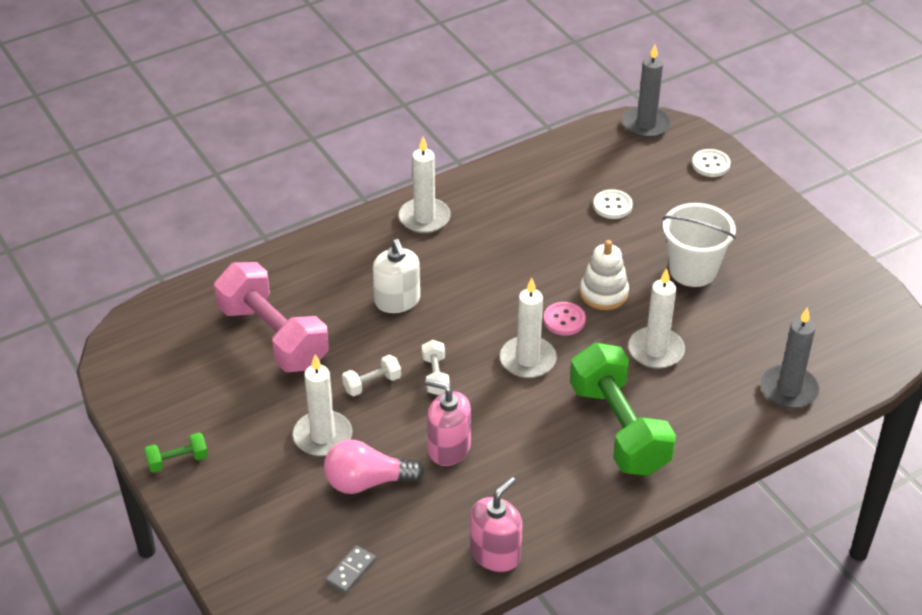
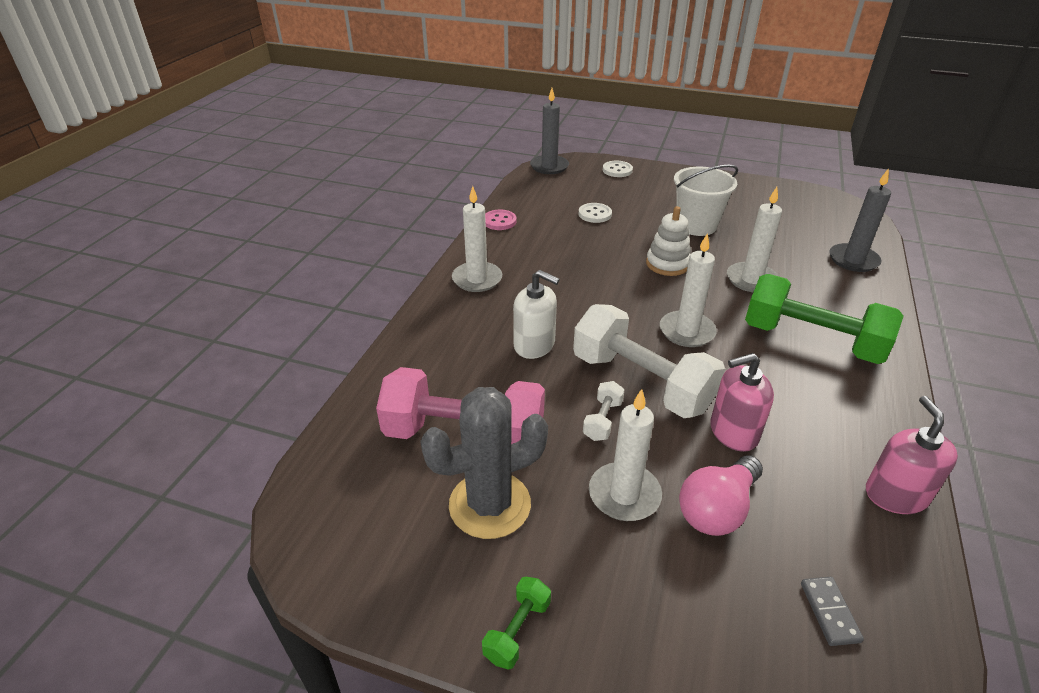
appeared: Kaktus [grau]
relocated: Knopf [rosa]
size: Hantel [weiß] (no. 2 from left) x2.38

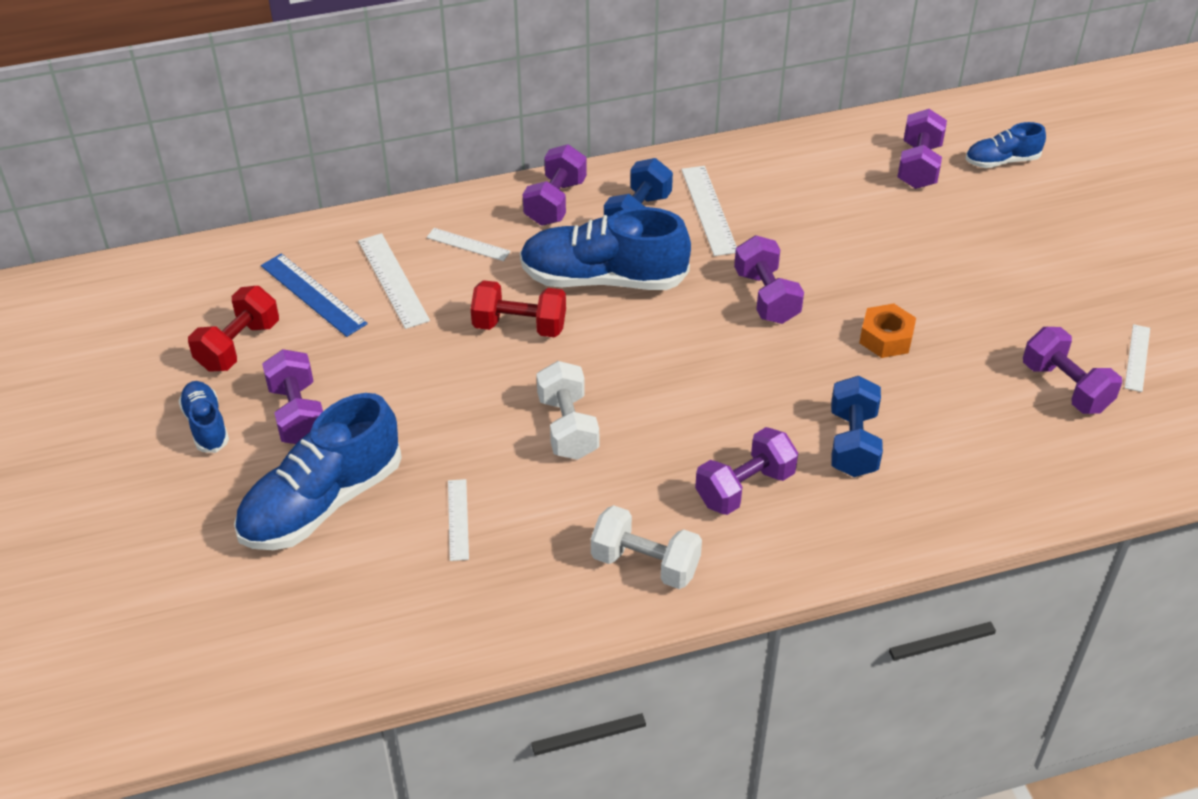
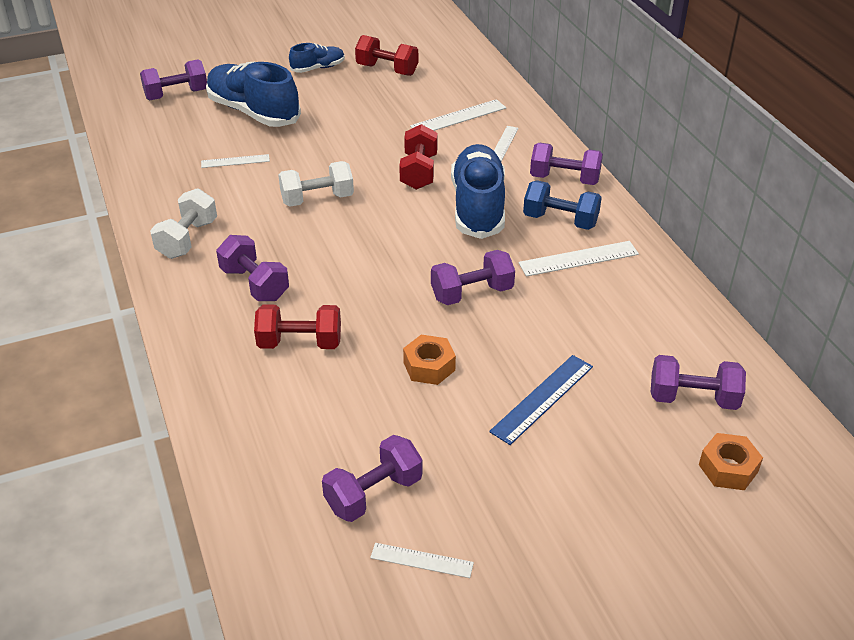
relocated: Hantel [lila] (no. 1 from left); Lineal [blau]
exchanged: Schuh [blau] (no. 4 from left) to Sechskantmutter [orange] (no. 2 from left)
colour: Hantel [blau] (no. 2 from left) to Hantel [rot] (no. 1 from left)

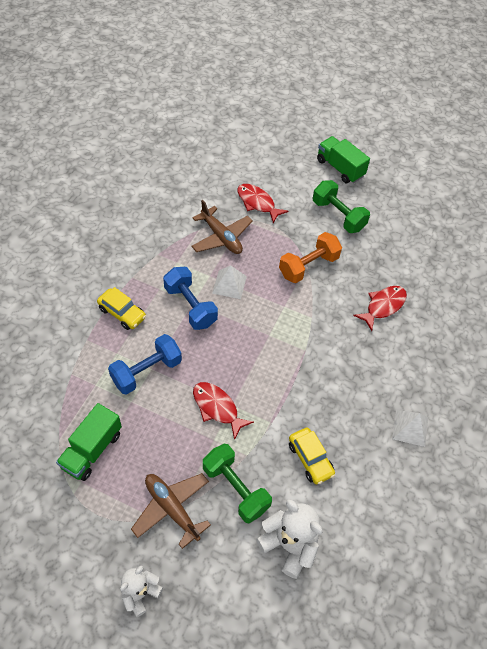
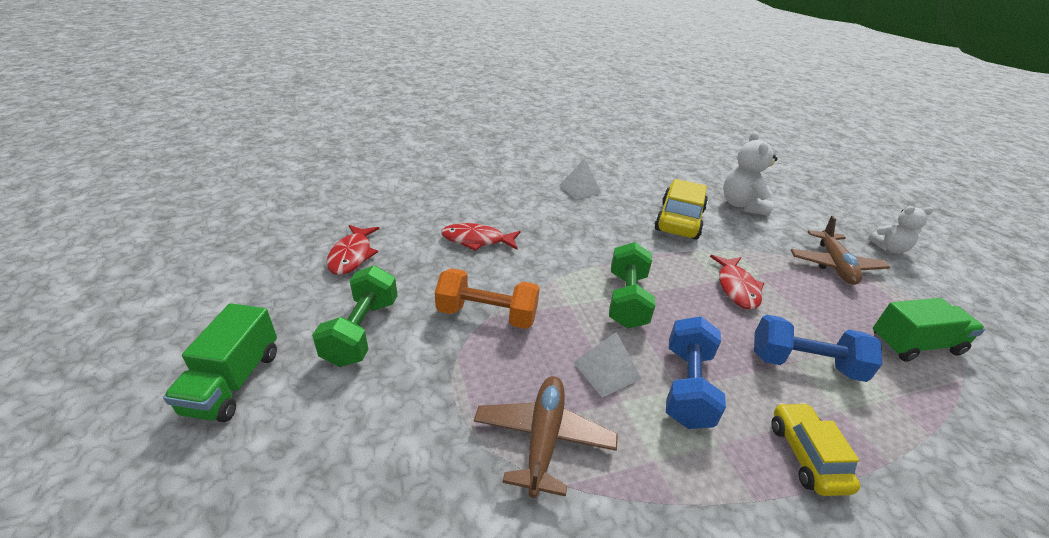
relocated: Fisch [rot] (no. 2 from left in the first image) to Fisch [rot] (no. 1 from left); Hantel [grün] (no. 1 from left in the first image) to Hantel [grün] (no. 2 from left)
size: Auto [gelb] (no. 2 from left in the first image) x1.58

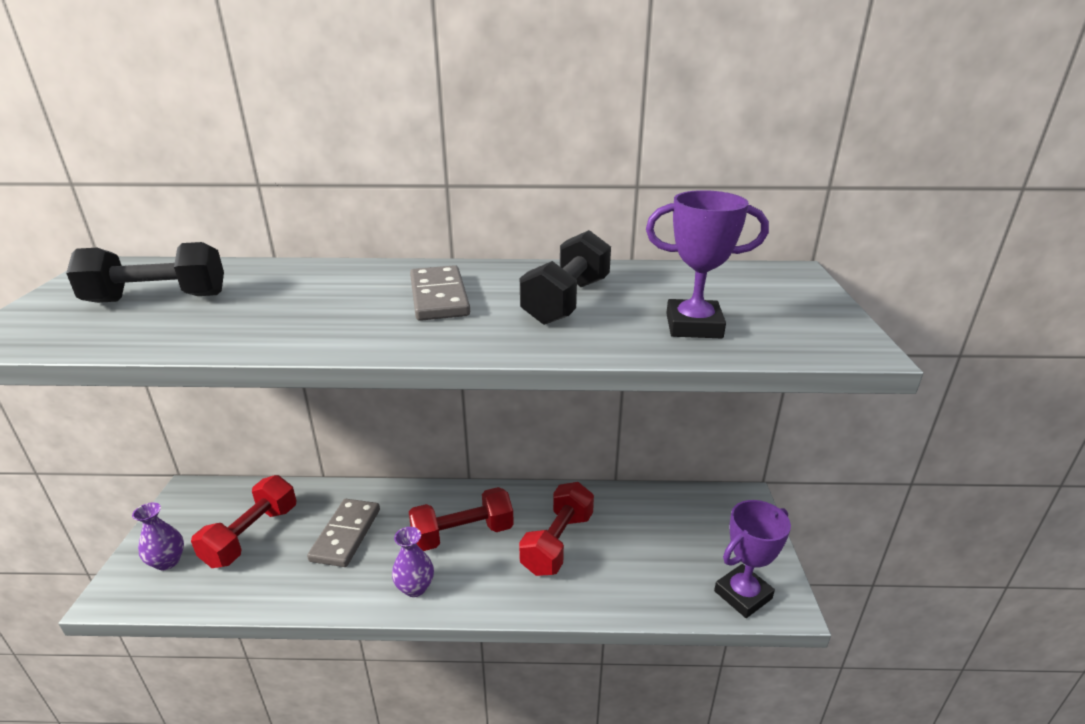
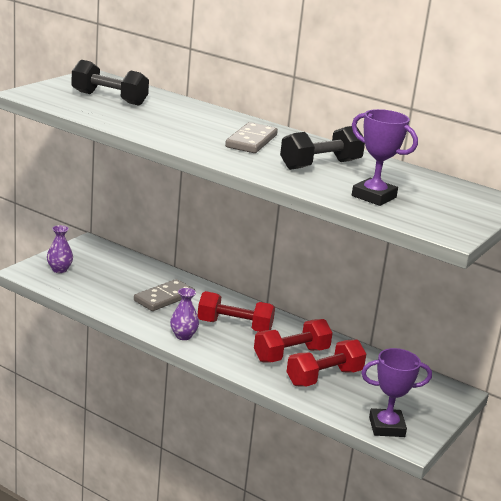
relocated: Hantel [rot] (no. 1 from left in the first image) to Hantel [rot] (no. 3 from left)

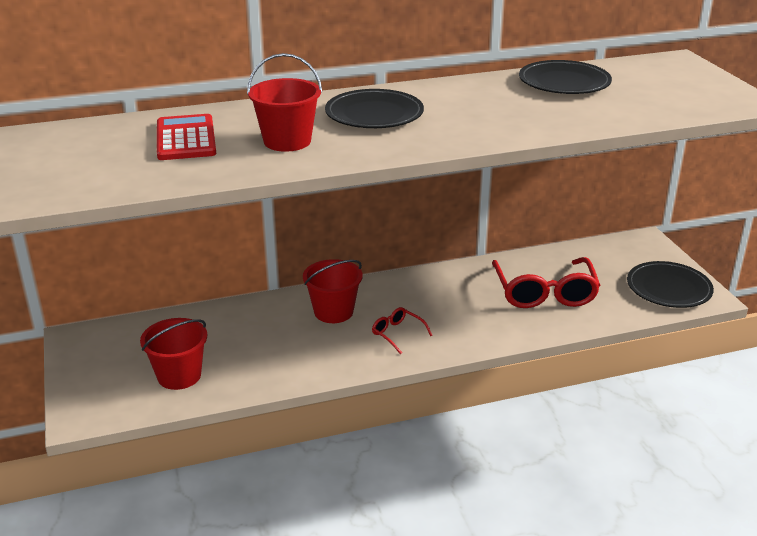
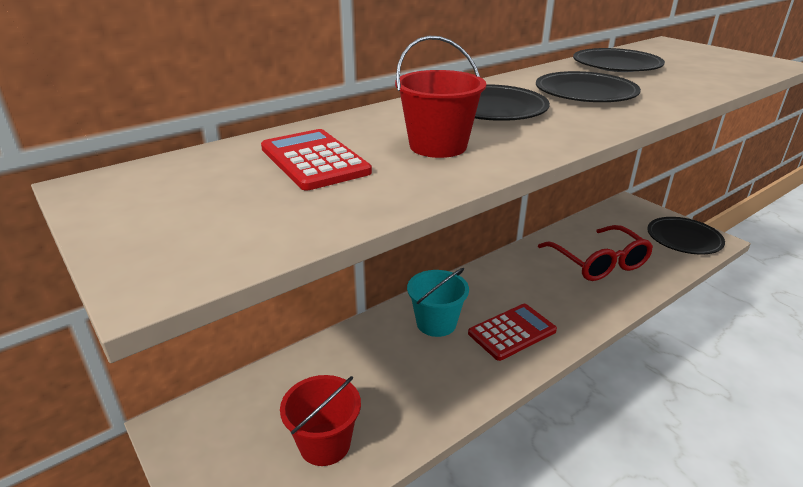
appeared: Teller [schwarz] (no. 2 from left)
exchanged: Brille [rot] (no. 1 from left) to Taschenrechner [rot] (no. 2 from left)
colour: Eimer [rot] (no. 3 from left) to Eimer [türkis]

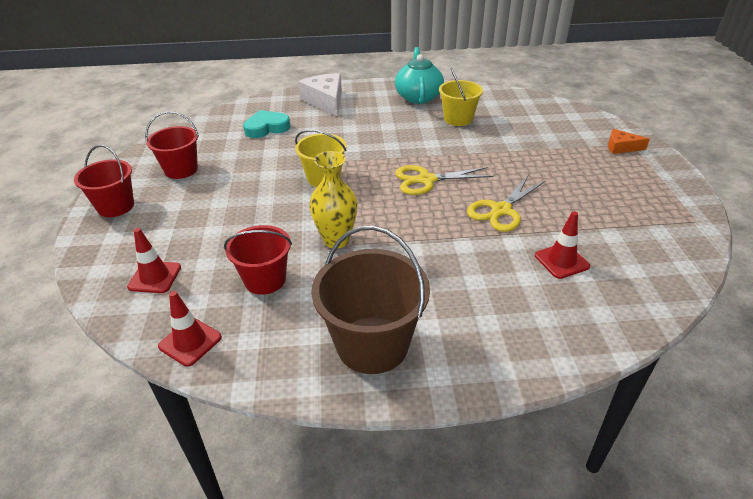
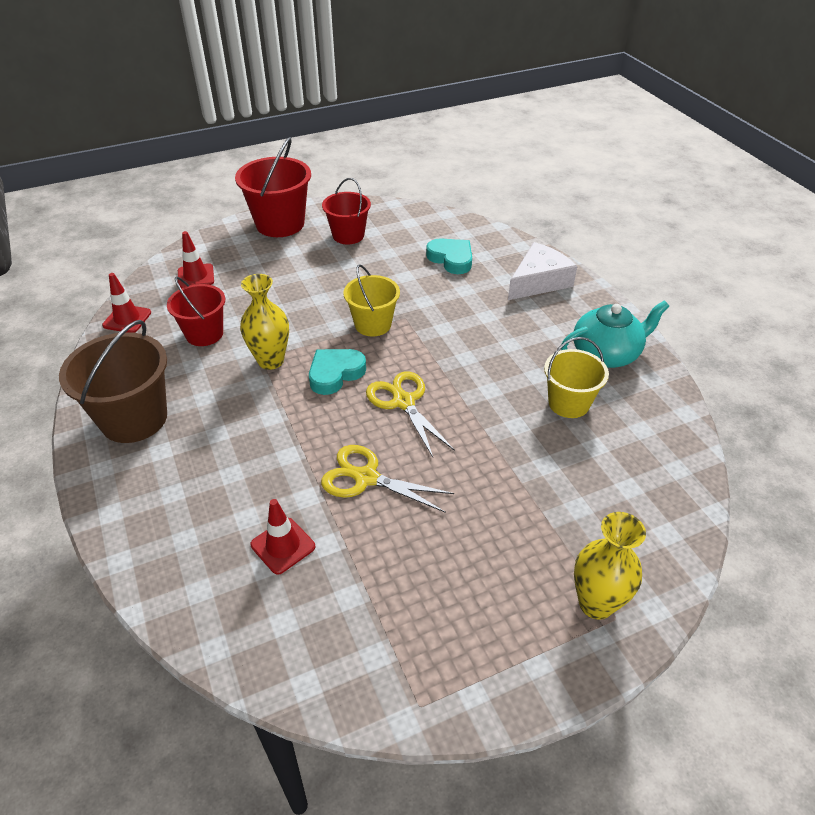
appeared: Herz [türkis] (no. 1 from left)
exchanged: Käse [orange] to Vase [gelb] (no. 2 from left)
size: Eimer [rot] (no. 1 from left in the first image) x1.55

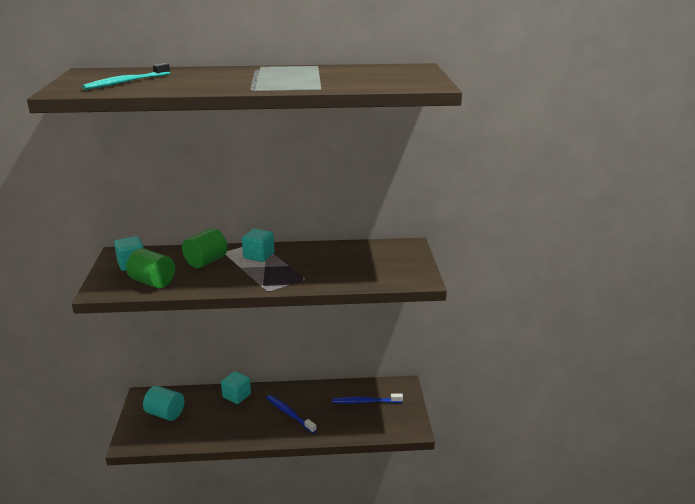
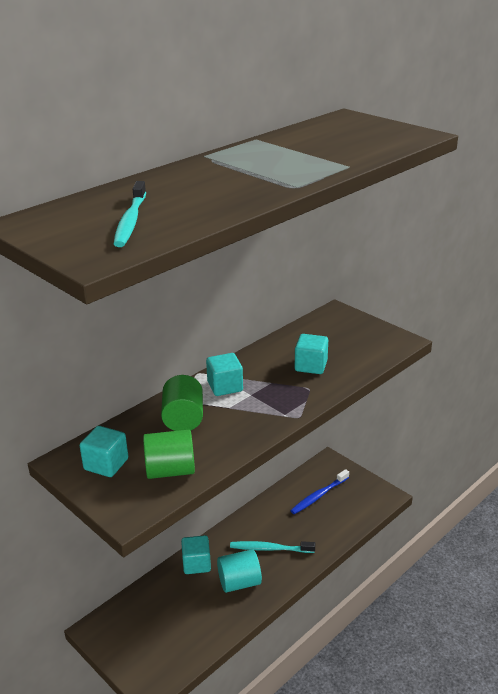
appeared: Kubus [türkis] (no. 4 from left)
relocated: Vollzylinder [türkis]
colour: Zahnbürste [blau] (no. 1 from left) to Zahnbürste [türkis] (no. 2 from left)

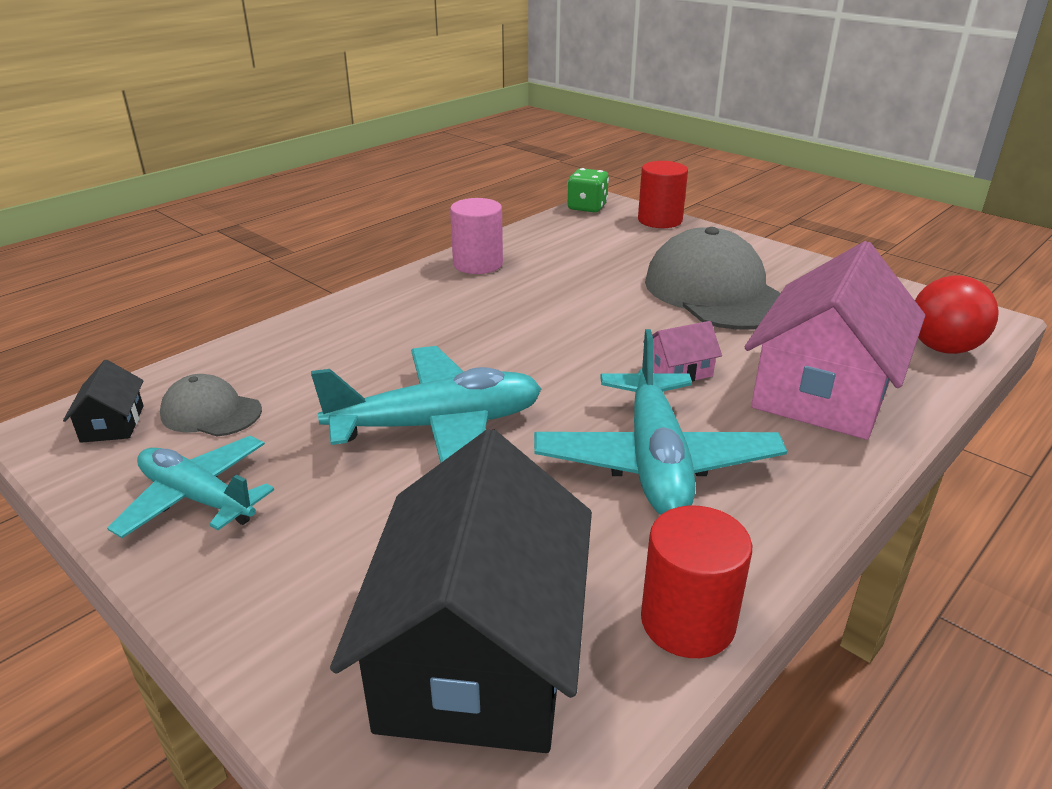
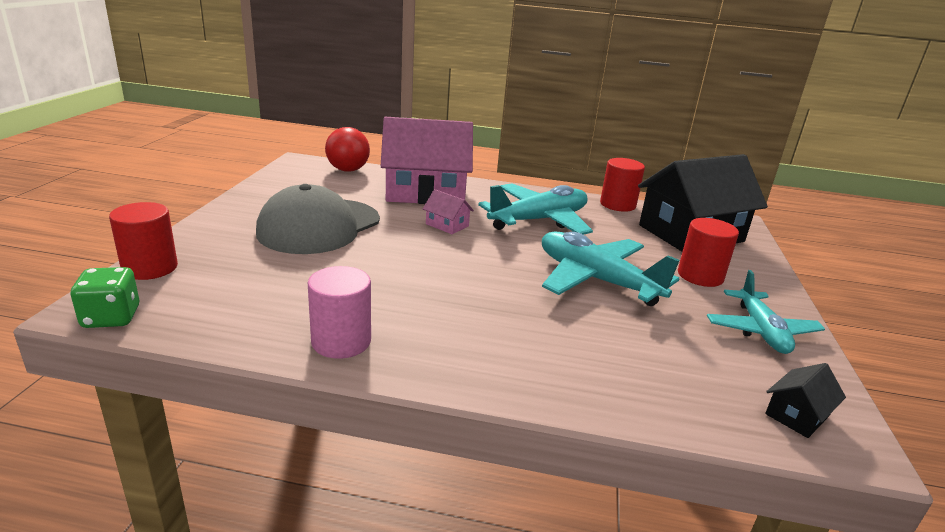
missing: Kappe [grau] (no. 1 from left)
appeared: Vollzylinder [rot] (no. 3 from left)

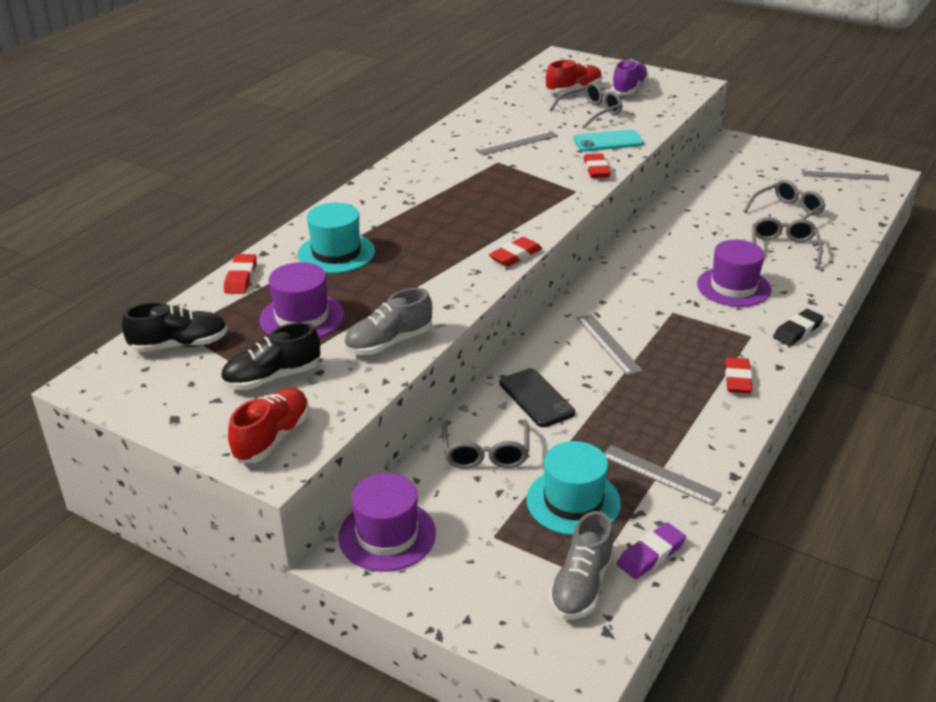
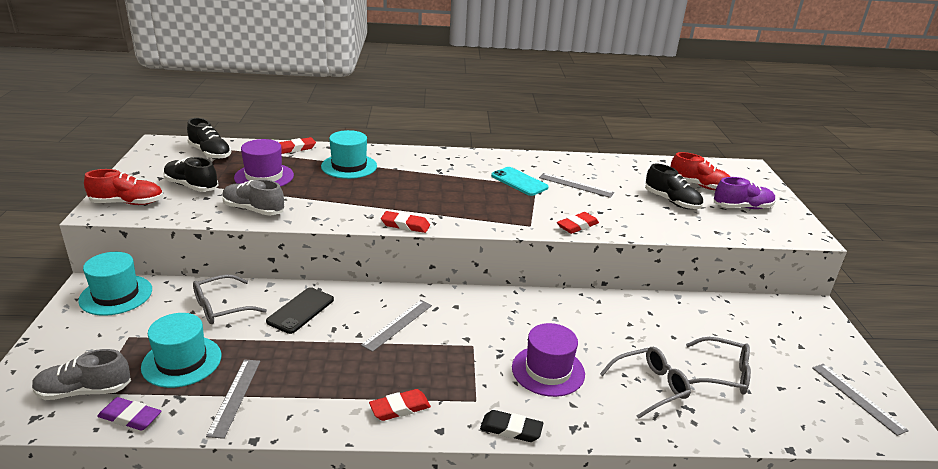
relocated: Handy [türkis]
exchanged: Brille [grau] (no. 2 from left) to Schuh [schwarz] (no. 3 from left)
colour: Hut [lila] (no. 2 from left) to Hut [türkis] (no. 1 from left)

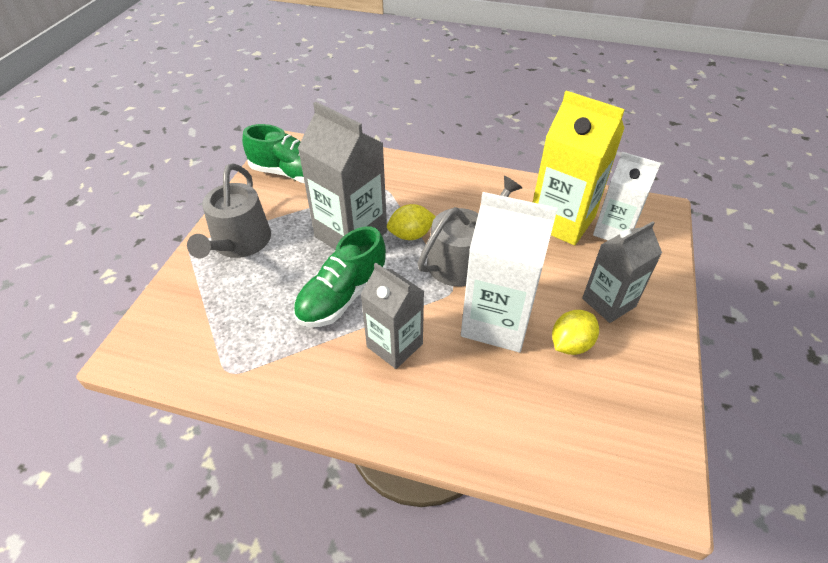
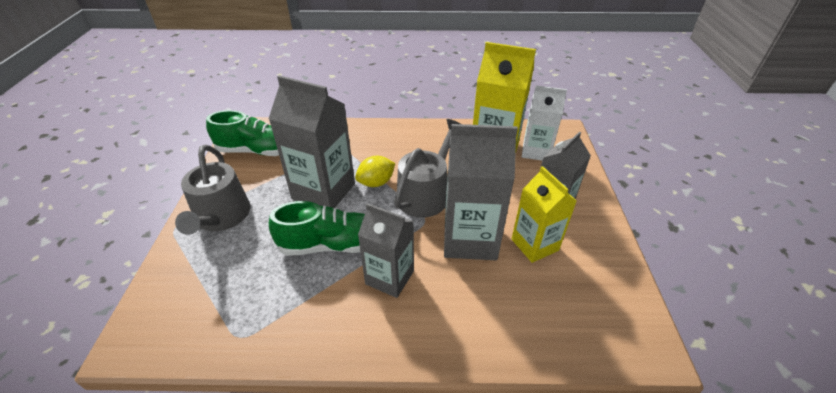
exchanged: Zitrone [gelb] (no. 2 from left) to Getränkekarton [gelb] (no. 2 from left)
colour: Getränkekarton [weiß] (no. 1 from left) to Getränkekarton [grau] (no. 3 from left)
spun: Schuh [grün] (no. 2 from left) 120 degrees counterclockwise

